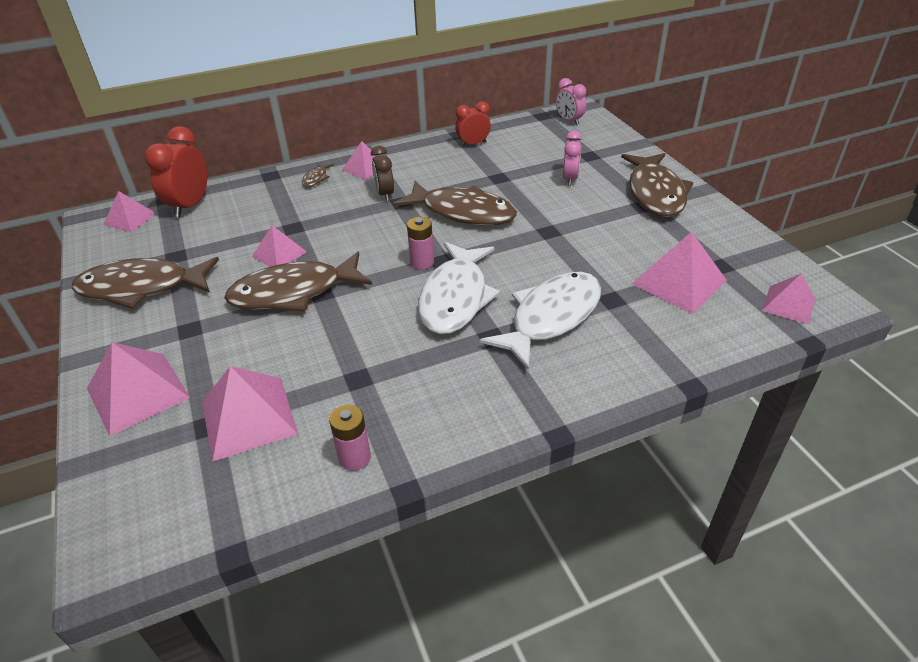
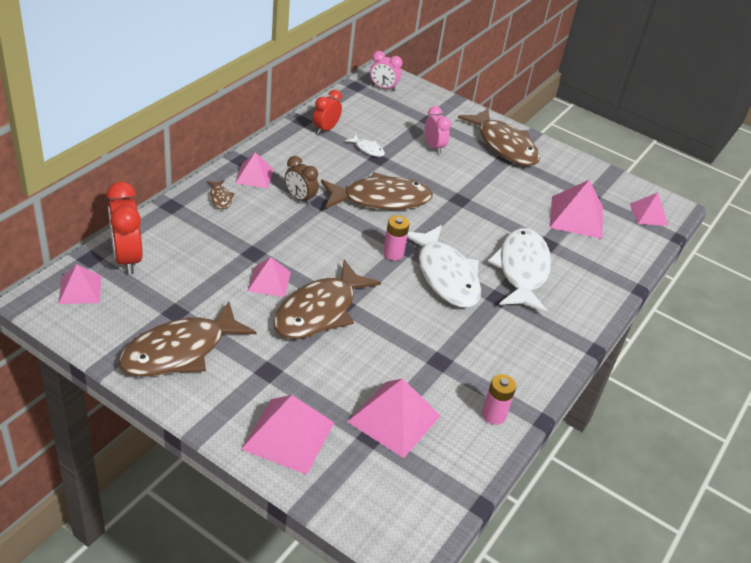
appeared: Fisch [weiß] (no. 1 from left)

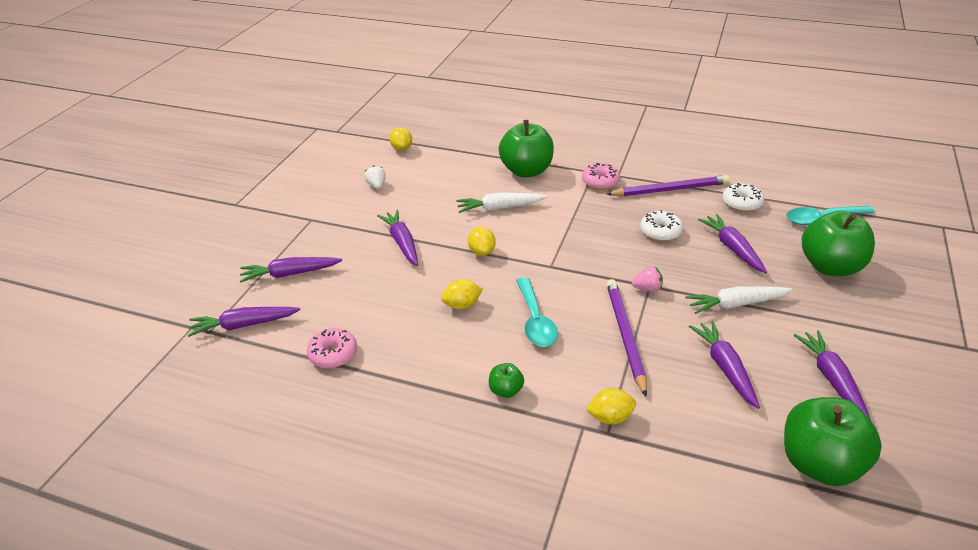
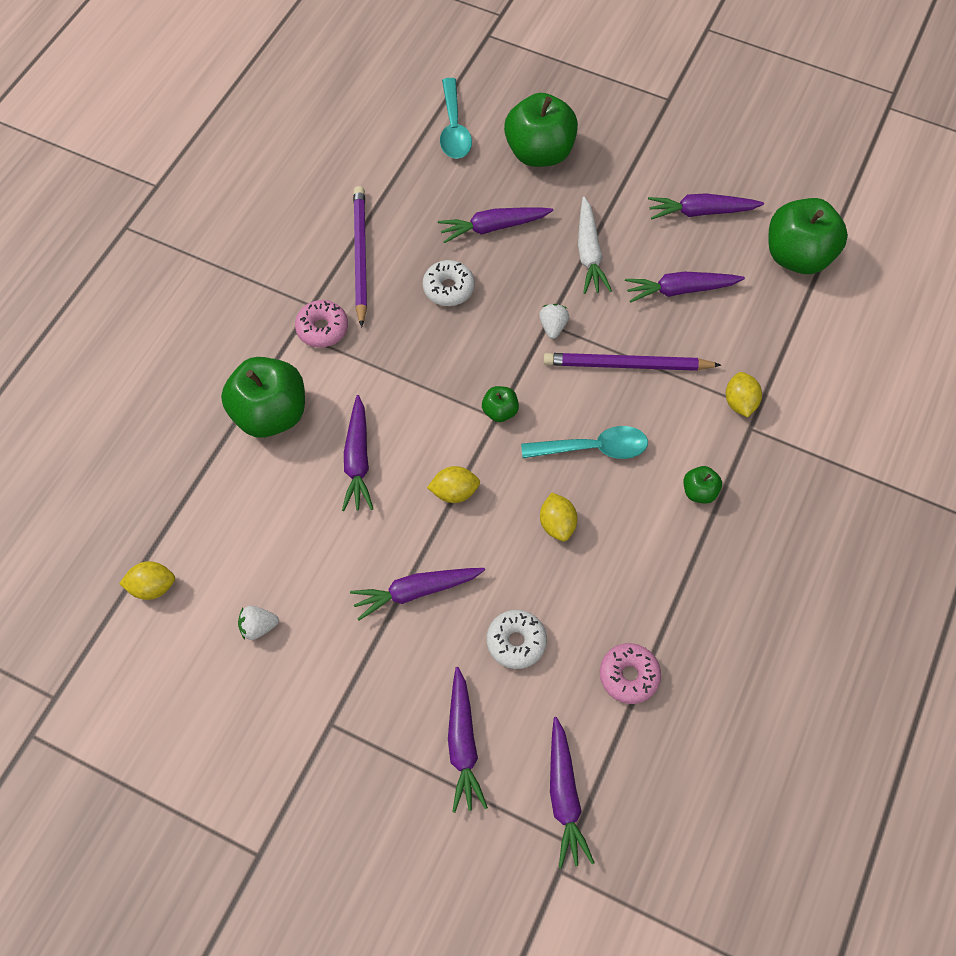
appeared: Apfel [grün] (no. 2 from left)
relocated: Donut [weiß] (no. 2 from left)
colour: Karotte [weiß] (no. 1 from left) to Karotte [lila] (no. 1 from left); Erdbeere [rosa] to Erdbeere [weiß] (no. 2 from left)

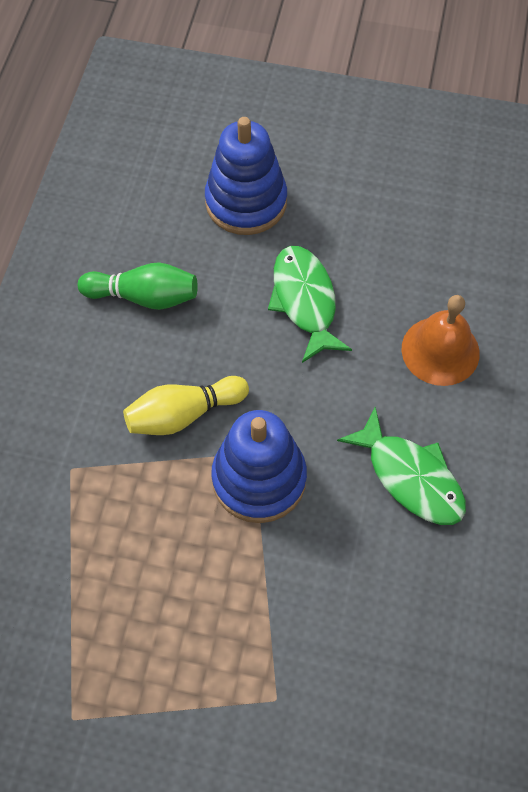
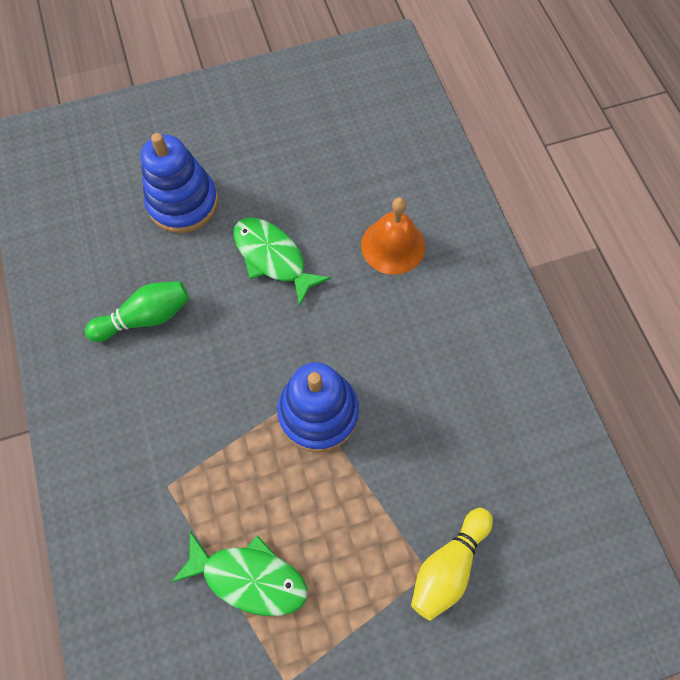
relocated: Fisch [grün] (no. 2 from left in the first image) to Fisch [grün] (no. 1 from left); Bowlingkegel [gelb]

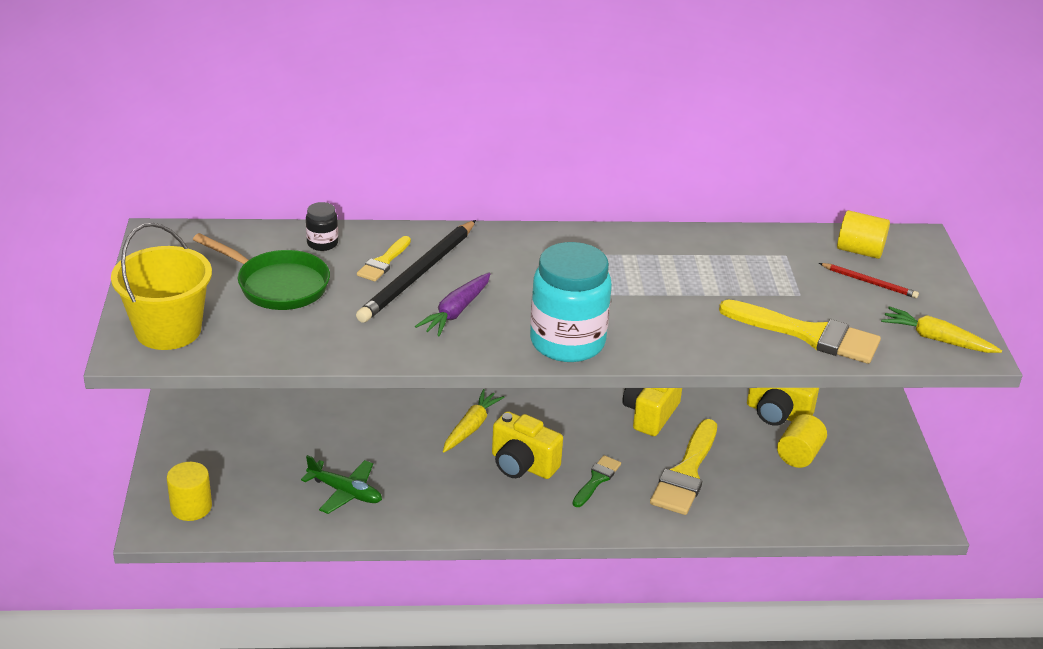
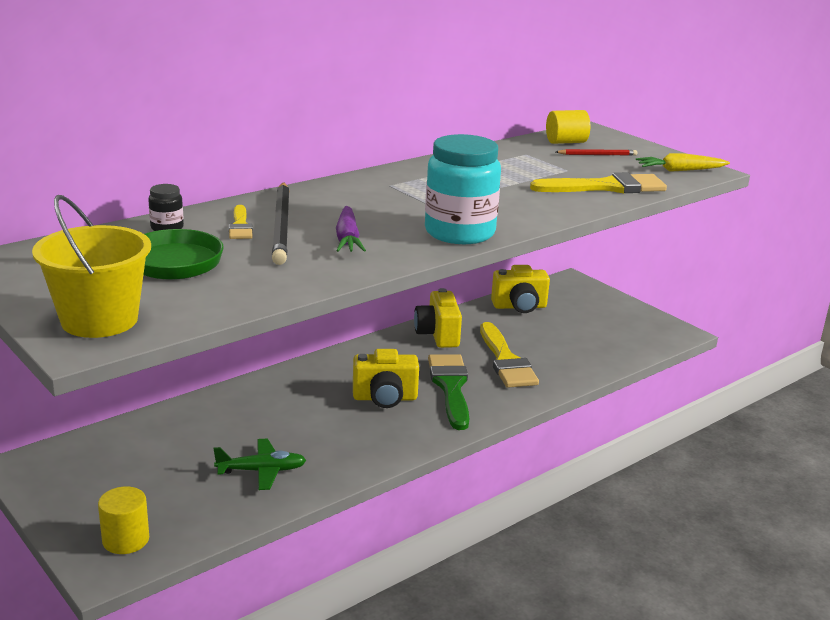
missing: Karotte [gelb] (no. 1 from left); Vollzylinder [gelb] (no. 2 from left)
size: Pinsel [grün] x1.85

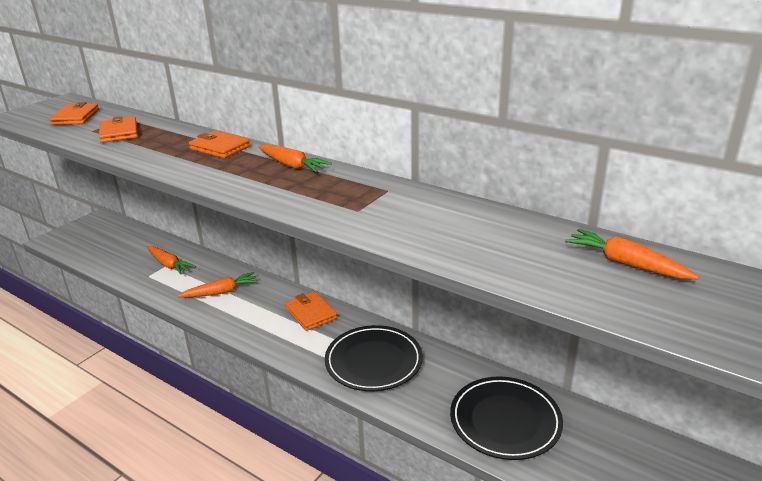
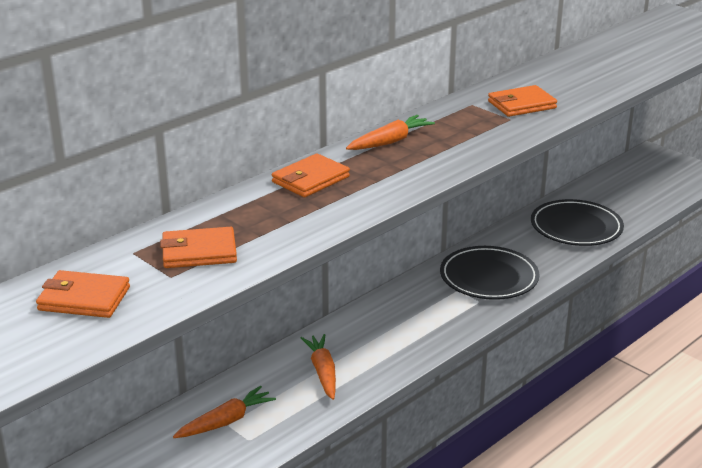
missing: Karotte [orange] (no. 4 from left)
relocated: Geldbörse [orange] (no. 4 from left)

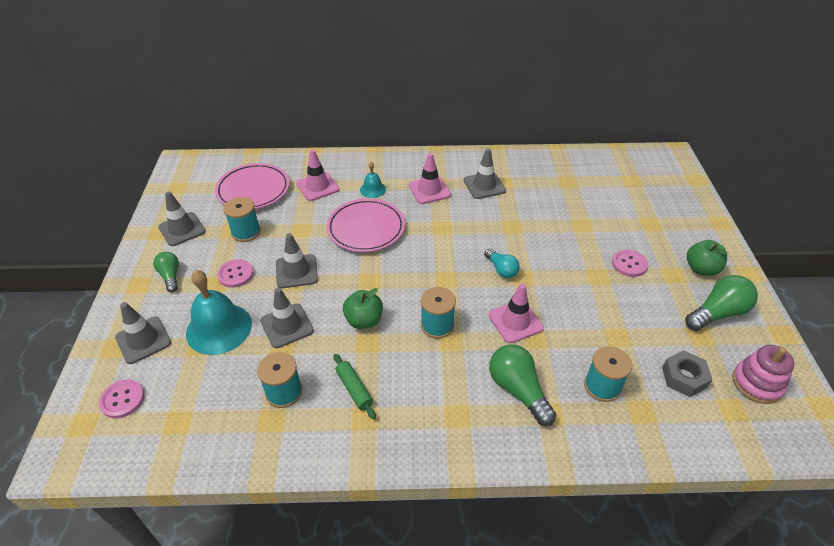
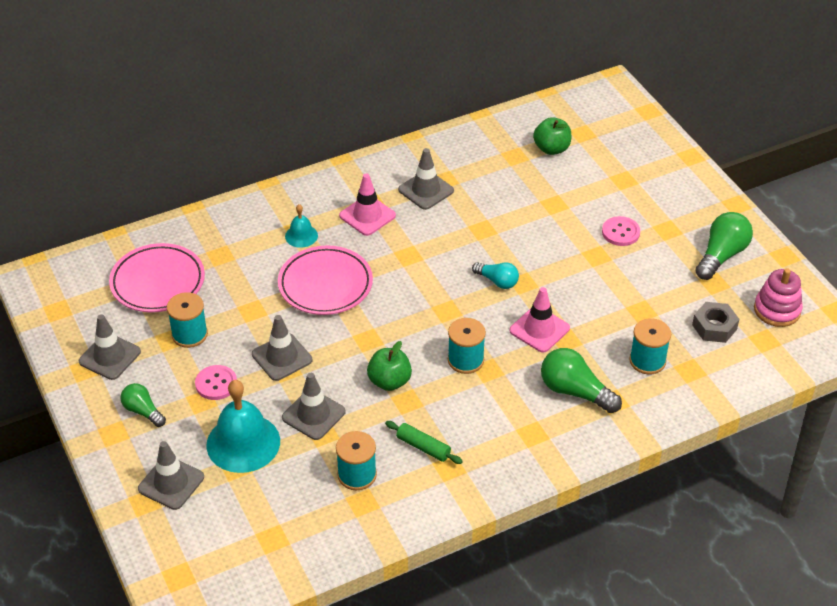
missing: Knopf [rosa] (no. 1 from left); Leitkegel [rosa] (no. 1 from left)
relocated: Apfel [grün] (no. 2 from left)

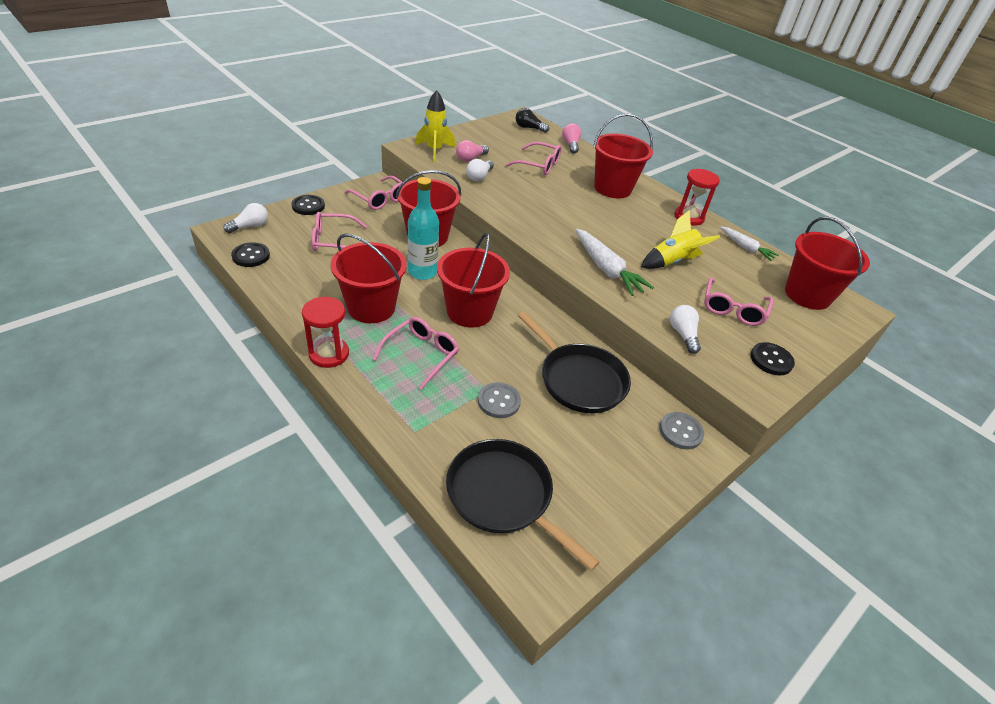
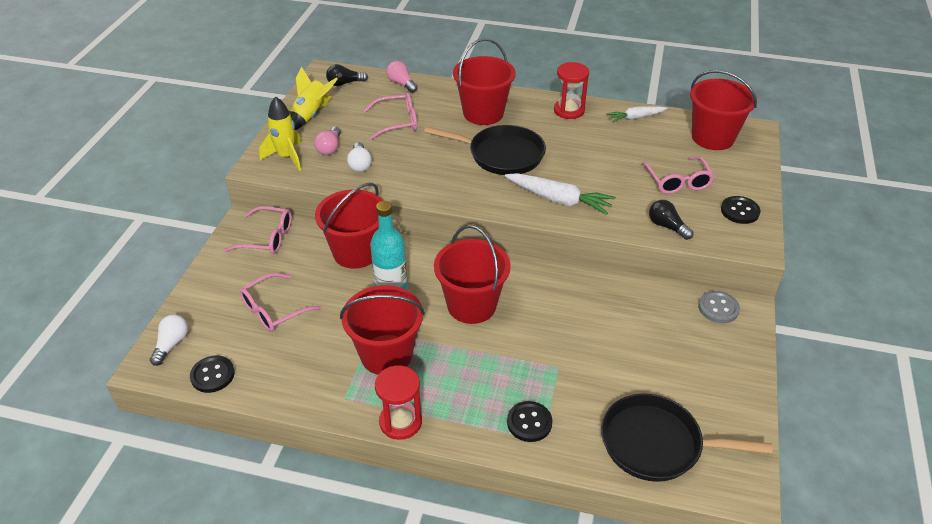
missing: Brille [rosa] (no. 3 from left); Knopf [grau] (no. 1 from left)
relocated: Rakete [gelb] (no. 2 from left); Pfanne [schwarz] (no. 2 from left in the first image) to Pfanne [schwarz] (no. 1 from left); Knopf [schwarz] (no. 2 from left)
colour: Glühbirne [weiß] (no. 3 from left) to Glühbirne [schwarz] (no. 2 from left)
spun: Karotte [weiß] (no. 2 from left) 150 degrees clockwise

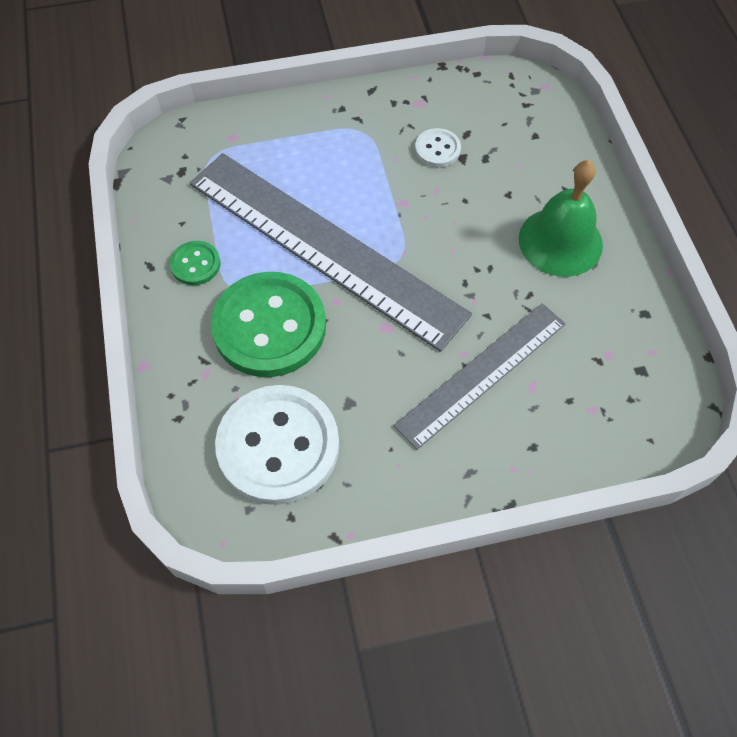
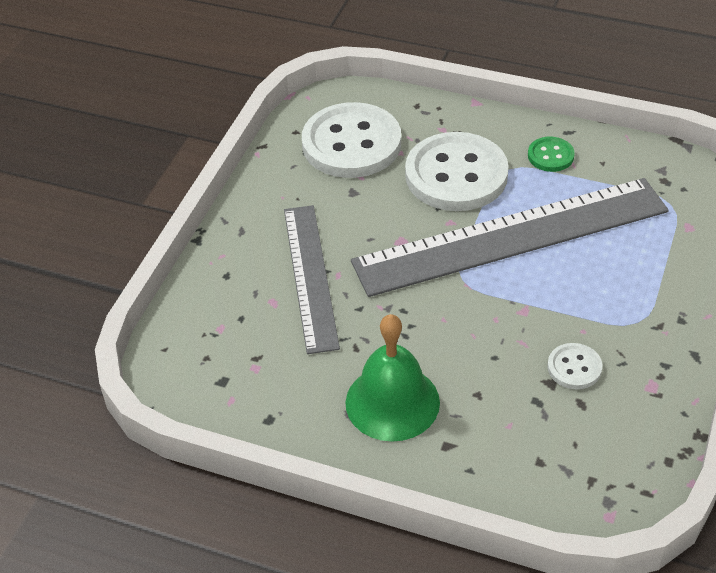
colour: Knopf [grün] (no. 2 from left) to Knopf [weiß] (no. 2 from left)

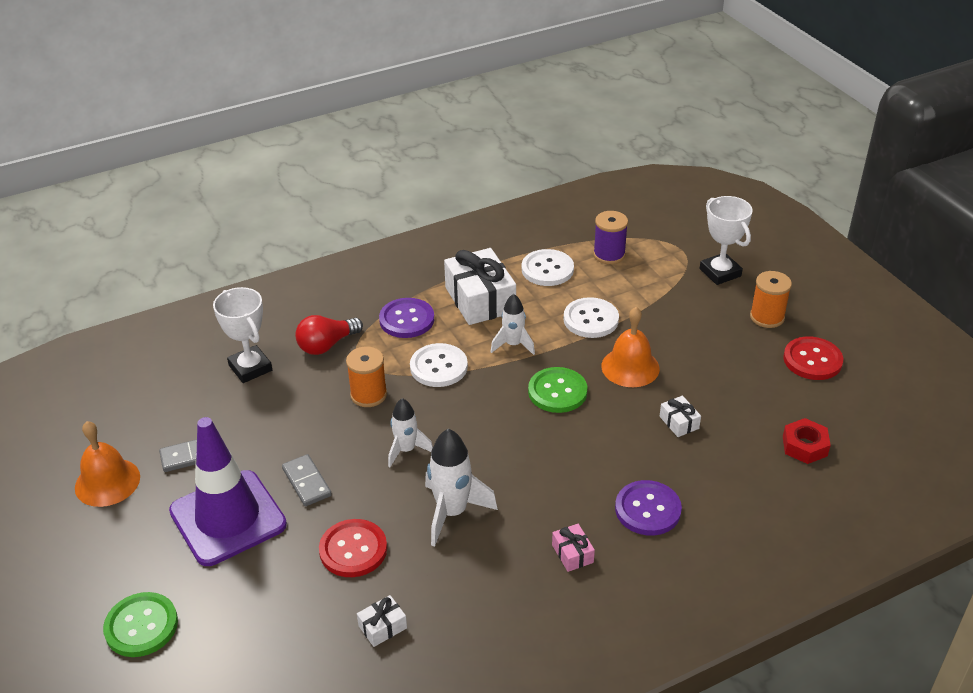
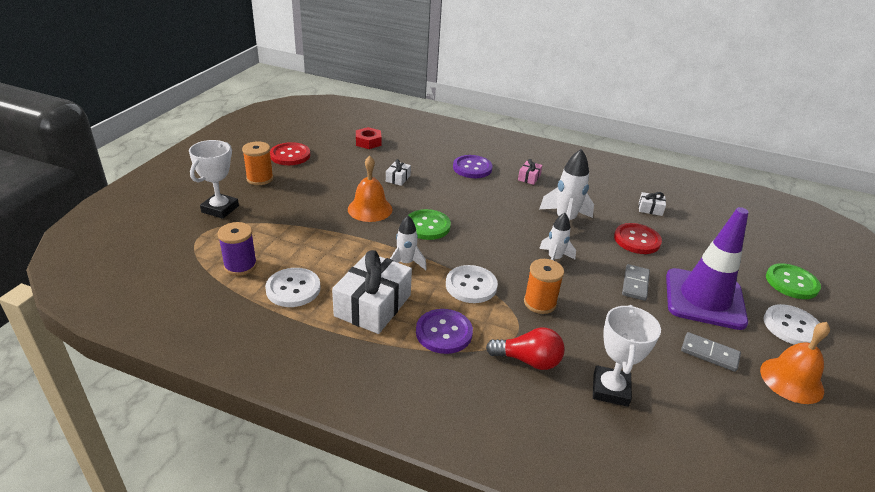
relocated: Knopf [weiß] (no. 3 from left)

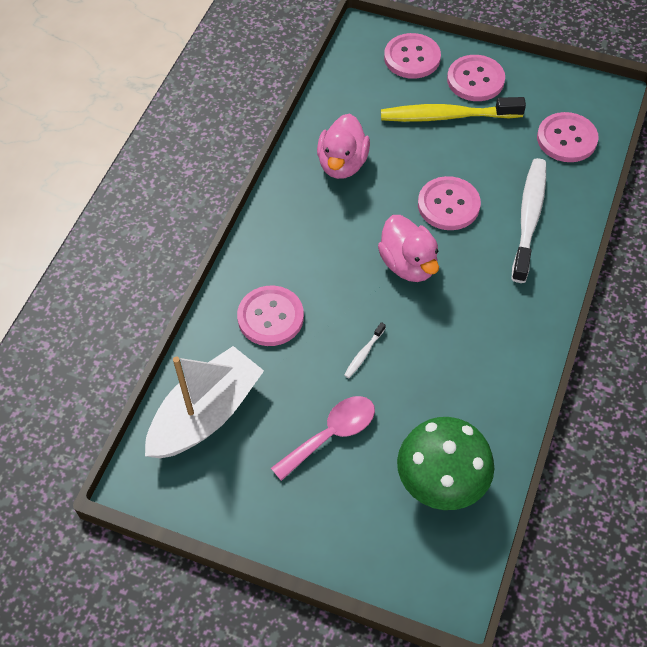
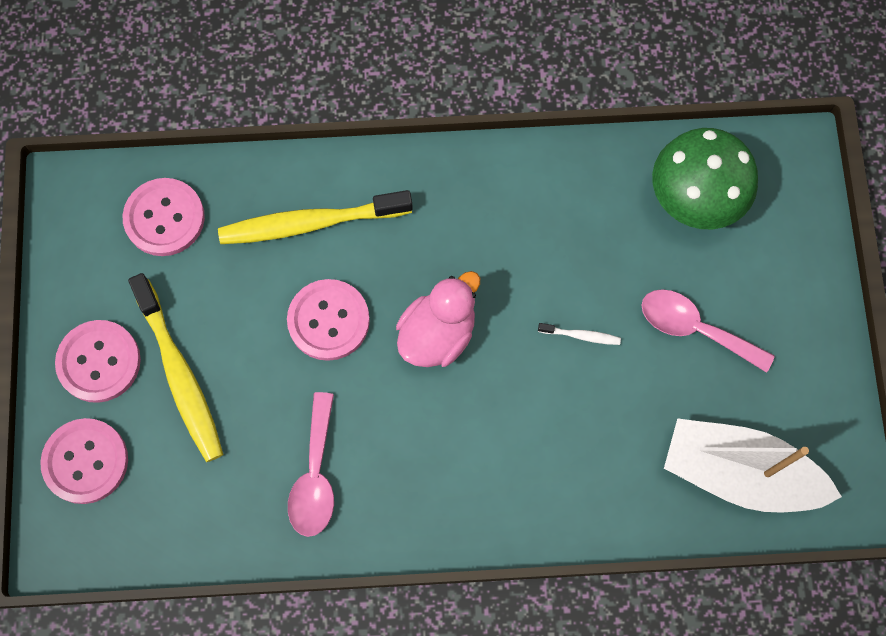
missing: Knopf [rosa] (no. 1 from left)
exchanged: Ente [rosa] (no. 1 from left) to Löffel [rosa] (no. 1 from left)
colour: Zahnbürste [weiß] (no. 2 from left) to Zahnbürste [gelb] (no. 2 from left)

